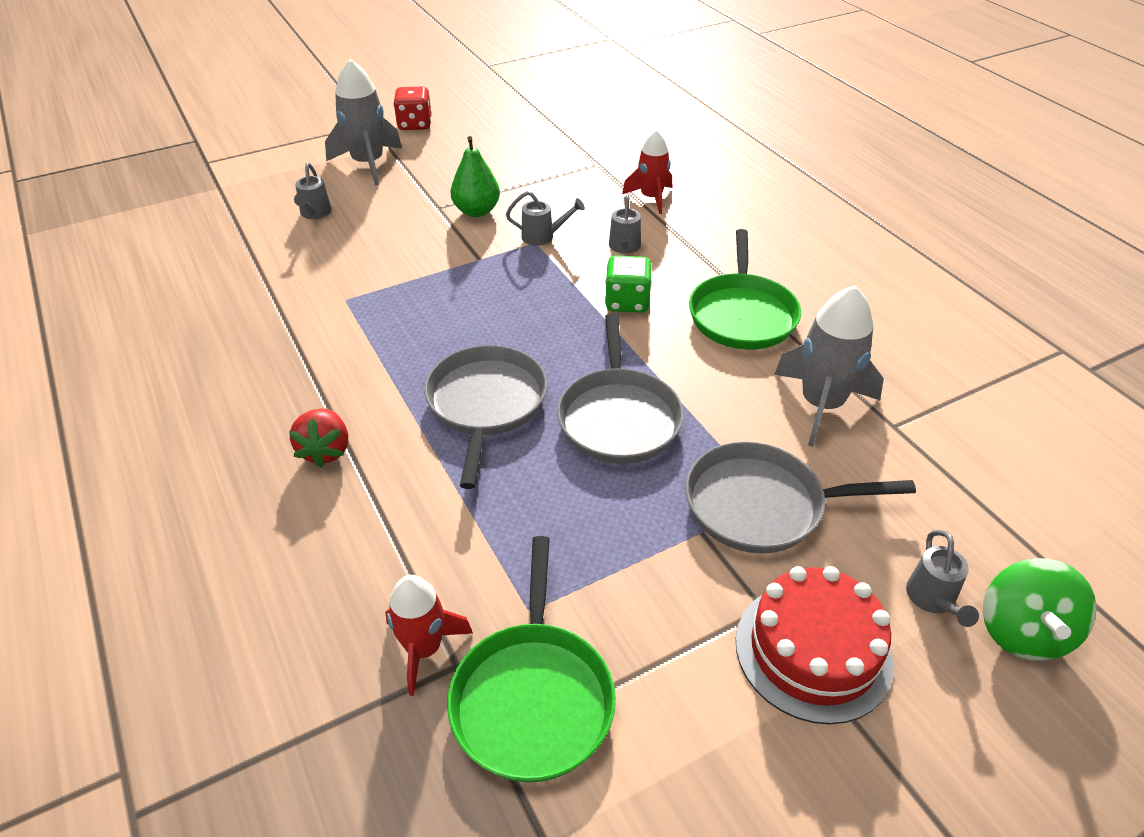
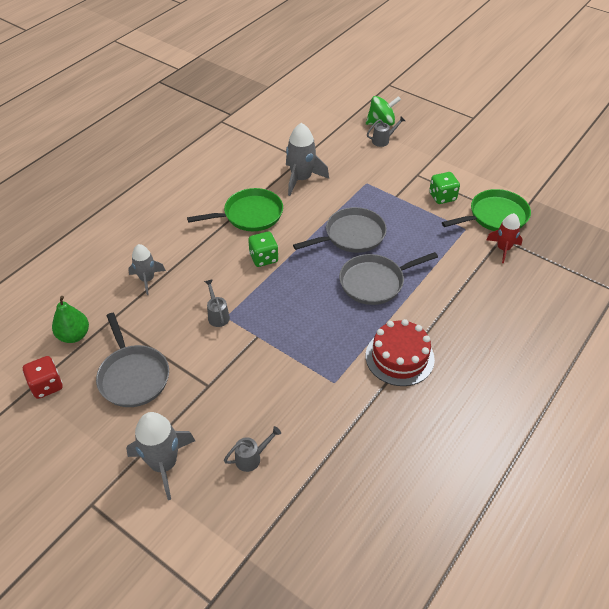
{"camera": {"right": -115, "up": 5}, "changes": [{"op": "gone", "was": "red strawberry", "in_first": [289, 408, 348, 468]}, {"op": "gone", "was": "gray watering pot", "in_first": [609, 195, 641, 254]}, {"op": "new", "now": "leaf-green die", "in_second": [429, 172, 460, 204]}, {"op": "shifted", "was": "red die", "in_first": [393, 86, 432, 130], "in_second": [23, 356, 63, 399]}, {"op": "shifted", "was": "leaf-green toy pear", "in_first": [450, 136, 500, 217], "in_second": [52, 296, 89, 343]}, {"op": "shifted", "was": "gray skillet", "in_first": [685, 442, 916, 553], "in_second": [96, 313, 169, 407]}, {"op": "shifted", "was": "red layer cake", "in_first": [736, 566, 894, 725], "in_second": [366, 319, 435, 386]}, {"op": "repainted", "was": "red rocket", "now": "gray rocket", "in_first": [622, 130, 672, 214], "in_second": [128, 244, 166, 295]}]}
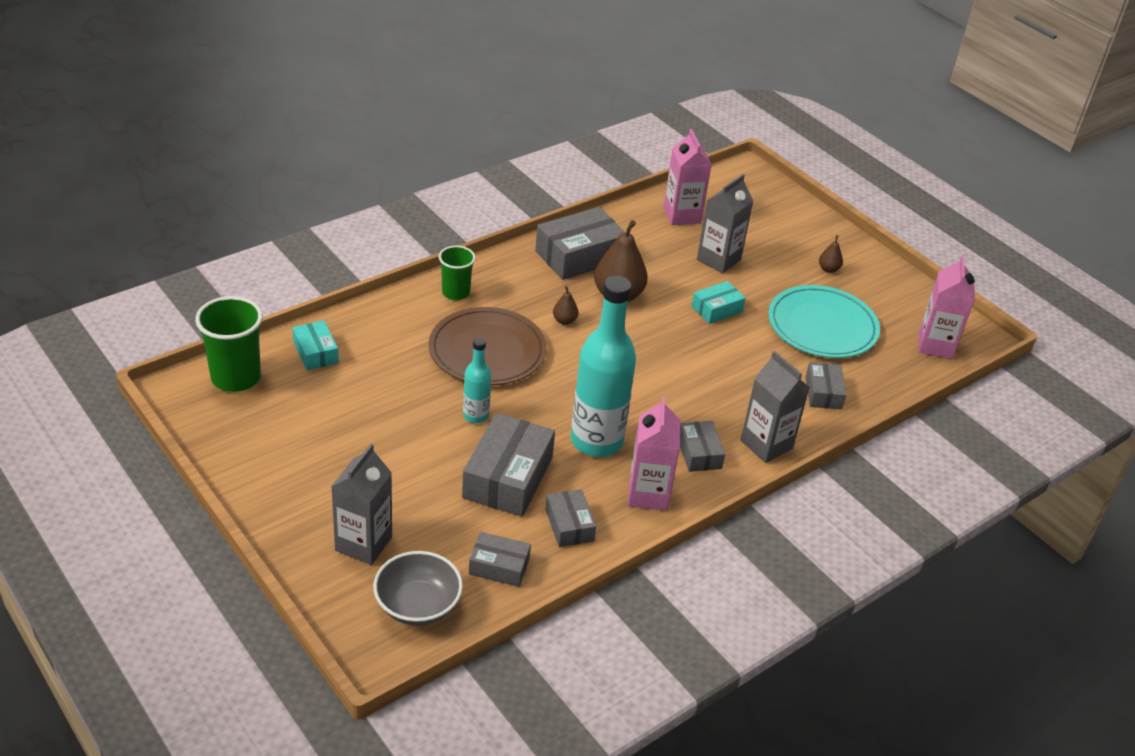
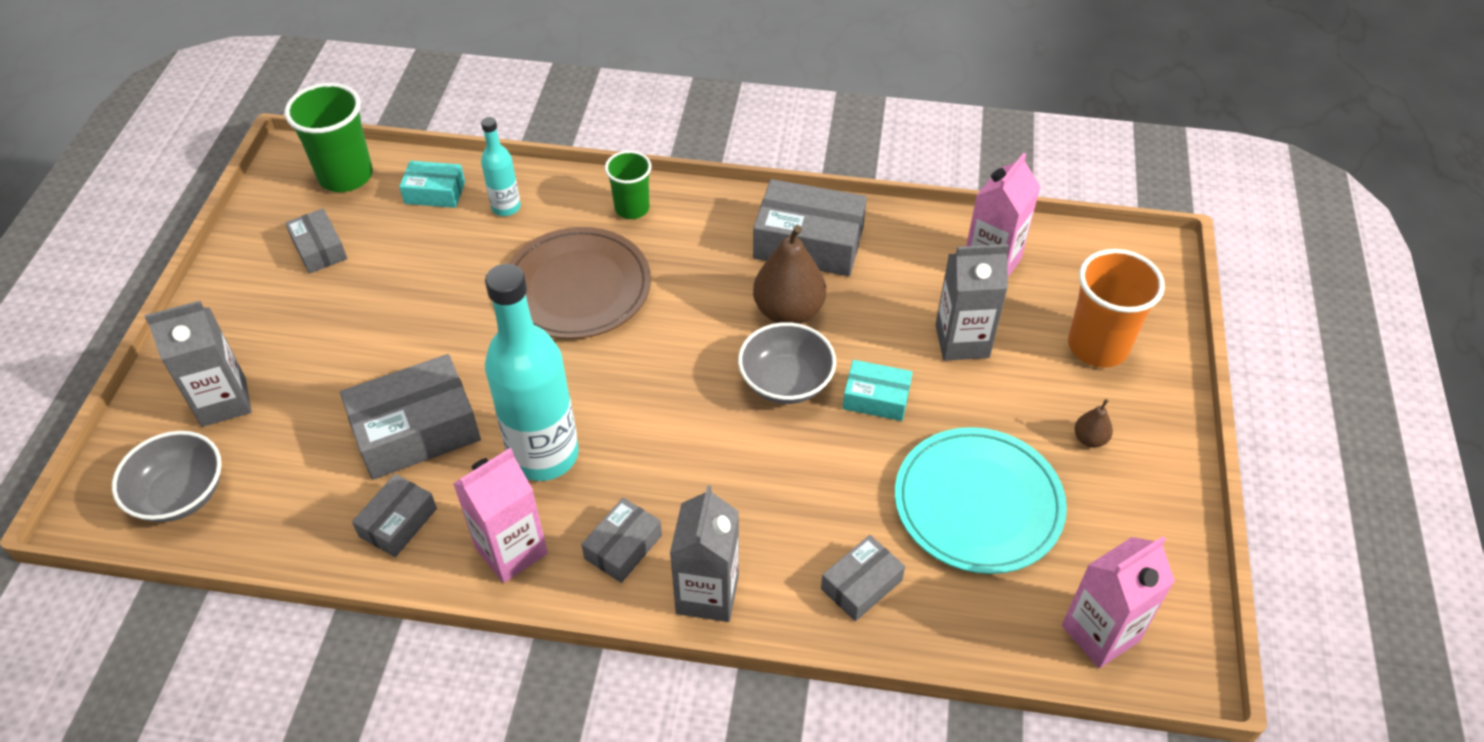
{"camera": {"right": 50, "up": 10}, "changes": [{"op": "gone", "was": "dark brown toy pear", "in_first": [553, 286, 579, 325]}, {"op": "new", "now": "gray bowl", "in_second": [738, 322, 836, 404]}, {"op": "new", "now": "bright orange tumbler", "in_second": [1068, 249, 1165, 368]}, {"op": "shifted", "was": "aqua drink bottle", "in_first": [463, 338, 491, 423], "in_second": [481, 117, 521, 216]}, {"op": "shifted", "was": "gray parcel", "in_first": [469, 532, 531, 587], "in_second": [285, 209, 347, 274]}, {"op": "rotated", "was": "aqua parcel", "in_first": [293, 320, 339, 370], "in_second": [399, 161, 465, 208], "clockwise": 75}]}
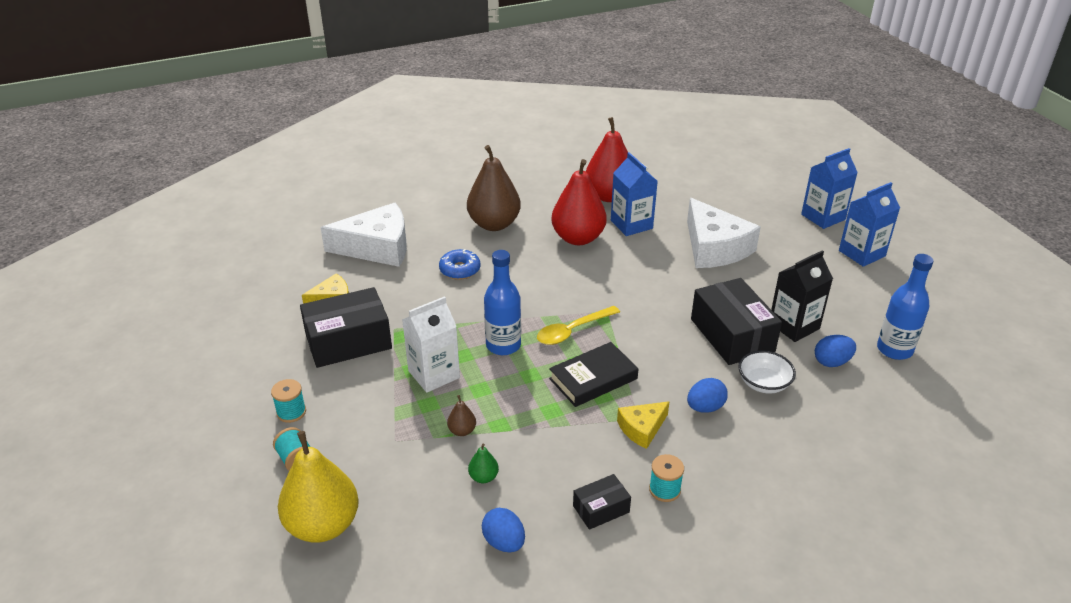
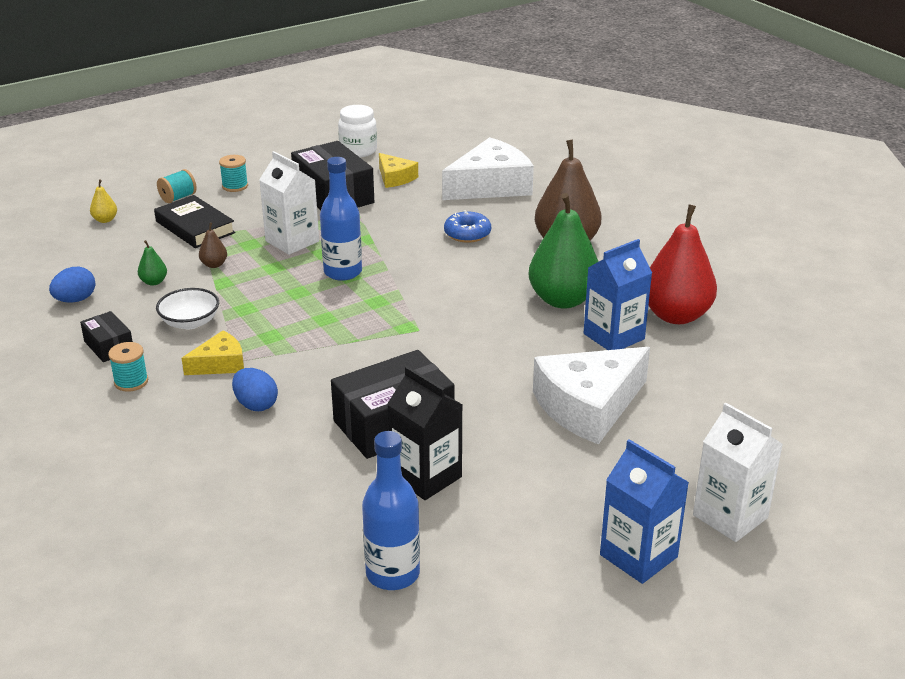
{"camera": {"right": 80, "up": -5}, "changes": [{"op": "gone", "was": "bright yellow spoon", "in_first": [537, 306, 620, 345]}, {"op": "gone", "was": "cobalt toy egg", "in_first": [815, 335, 856, 367]}, {"op": "new", "now": "pure white jar", "in_second": [338, 105, 377, 157]}, {"op": "shifted", "was": "jet-black book", "in_first": [549, 342, 638, 407], "in_second": [154, 195, 235, 248]}, {"op": "shifted", "was": "pure white bowl", "in_first": [738, 350, 796, 394], "in_second": [156, 288, 219, 329]}, {"op": "repainted", "was": "red toy pear", "now": "leaf-green toy pear", "in_first": [551, 159, 607, 245], "in_second": [529, 193, 599, 309]}, {"op": "repainted", "was": "cobalt carton", "now": "pure white carton", "in_first": [801, 148, 858, 229], "in_second": [693, 402, 783, 542]}, {"op": "rotated", "was": "pure white piece of cheese", "in_first": [320, 203, 407, 267], "in_second": [442, 137, 534, 200], "clockwise": -105}, {"op": "rotated", "was": "bright yellow piece of cheese", "in_first": [617, 401, 670, 449], "in_second": [182, 331, 244, 375], "clockwise": 105}, {"op": "scaled", "was": "bright yellow toy pear", "in_first": [278, 431, 359, 543], "in_second": [90, 180, 117, 223], "ratio": 0.41}]}
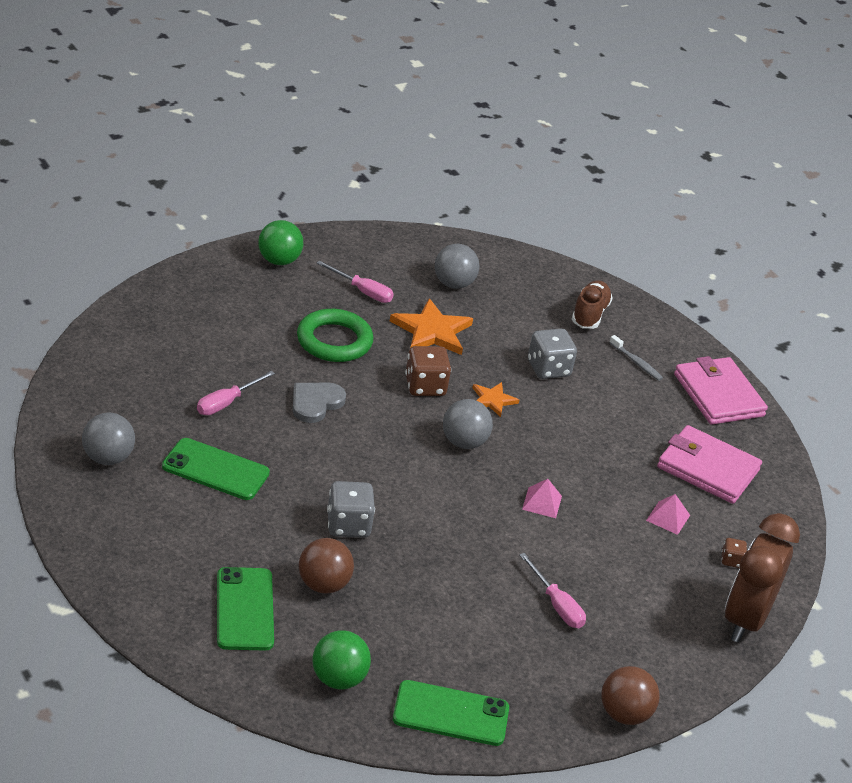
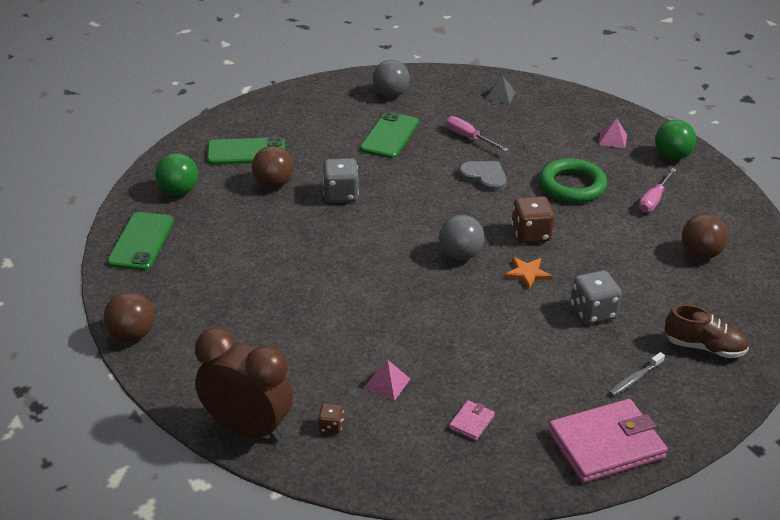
{"camera": {"right": 95, "up": 0}, "changes": [{"op": "gone", "was": "bright orange star", "in_first": [390, 298, 473, 355]}, {"op": "gone", "was": "rosy flat screwdriver", "in_first": [519, 553, 586, 628]}, {"op": "new", "now": "gray solid pyramid", "in_second": [485, 75, 515, 104]}, {"op": "shifted", "was": "rosy solid pyramid", "in_first": [522, 479, 562, 518], "in_second": [598, 118, 627, 148]}, {"op": "repainted", "was": "gray sphere", "now": "dark brown sphere", "in_first": [435, 244, 480, 289], "in_second": [682, 214, 728, 259]}, {"op": "scaled", "was": "rosy card wallet", "in_first": [657, 425, 762, 504], "in_second": [449, 400, 495, 441], "ratio": 0.43}]}
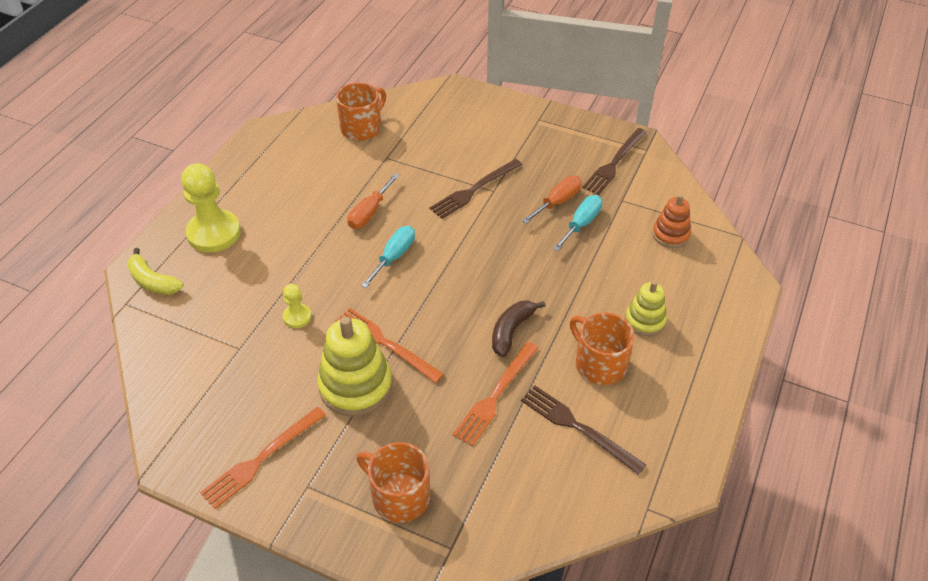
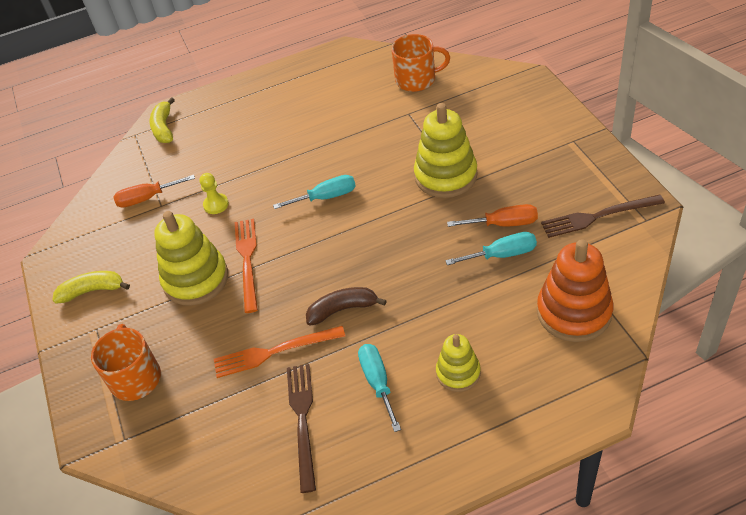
{"camera": {"right": 50, "up": 0}, "changes": [{"op": "gone", "was": "bright yellow pawn", "in_first": [181, 163, 241, 253]}, {"op": "shifted", "was": "bright orange flat screwdriver", "in_first": [348, 174, 399, 229], "in_second": [113, 175, 195, 208]}, {"op": "swapped", "was": "bright orange table fork", "now": "bright yellow toy banana", "in_first": [200, 407, 326, 509], "in_second": [52, 271, 130, 304]}, {"op": "swapped", "was": "dark brown table fork", "now": "bright yellow ring stacker", "in_first": [430, 159, 522, 219], "in_second": [414, 103, 478, 198]}, {"op": "swapped", "was": "bright orange tea mug", "now": "aqua flat screwdriver", "in_first": [570, 313, 635, 385], "in_second": [358, 344, 401, 432]}, {"op": "scaled", "was": "bright orange ring stacker", "in_first": [652, 194, 691, 248], "in_second": [537, 239, 614, 342], "ratio": 1.72}]}
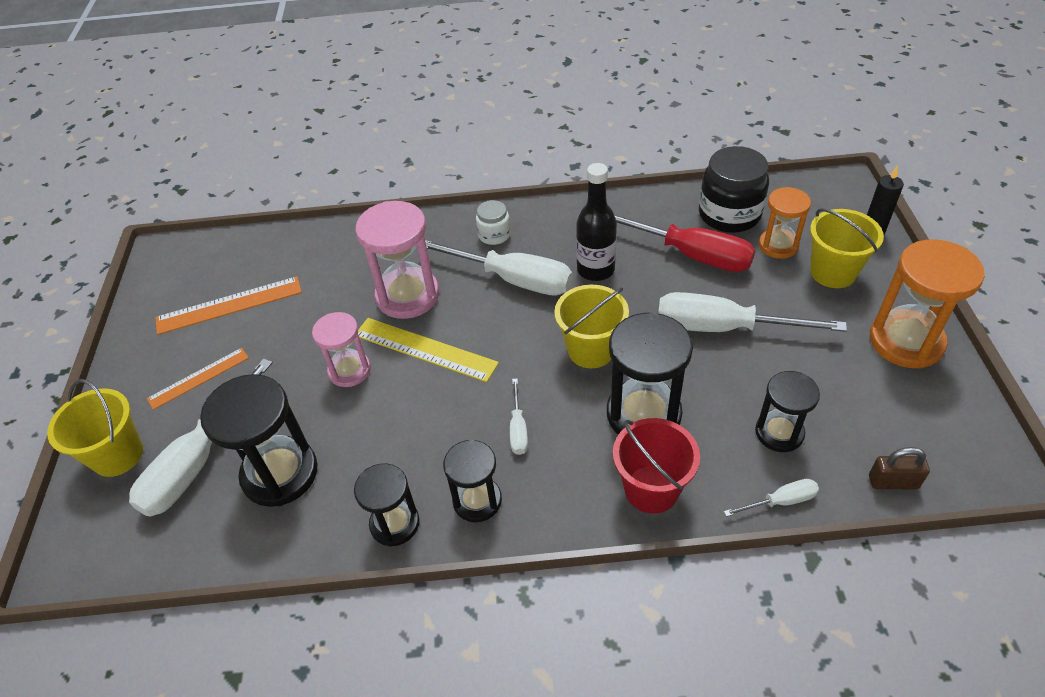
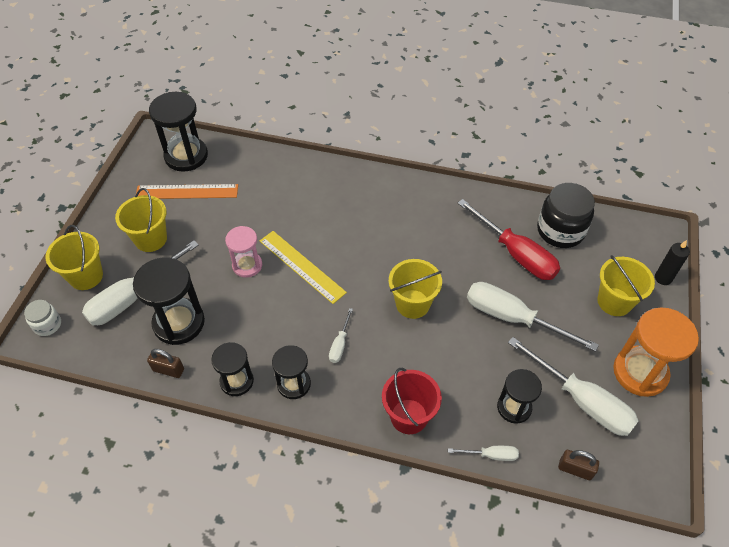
{"camera": {"right": 15, "up": 5}, "changes": [{"op": "gone", "was": "rosy sandglass", "in_first": [355, 201, 439, 319]}, {"op": "gone", "was": "jet-black drink bottle", "in_first": [576, 163, 617, 281]}, {"op": "gone", "was": "bright orange sandglass", "in_first": [759, 187, 811, 259]}, {"op": "new", "now": "dark brown lock", "in_second": [147, 349, 184, 378]}, {"op": "shifted", "was": "pure white flat screwdriver", "in_first": [425, 240, 573, 296], "in_second": [508, 337, 638, 436]}, {"op": "shifted", "was": "pure white jar", "in_first": [476, 200, 511, 245], "in_second": [24, 300, 61, 336]}, {"op": "shifted", "was": "jet-black sandglass", "in_first": [607, 312, 693, 435], "in_second": [149, 92, 208, 172]}, {"op": "swapped", "was": "bright orange measuring stick", "now": "bright yellow pail", "in_first": [147, 348, 249, 410], "in_second": [115, 188, 167, 252]}]}
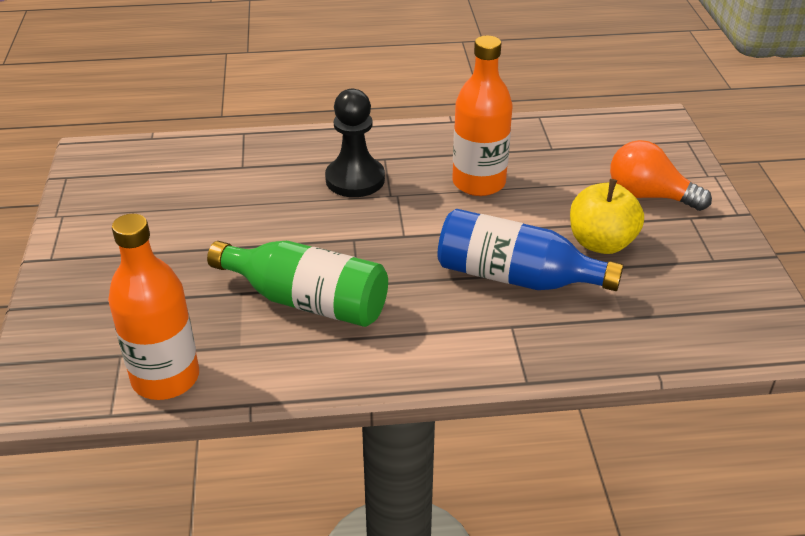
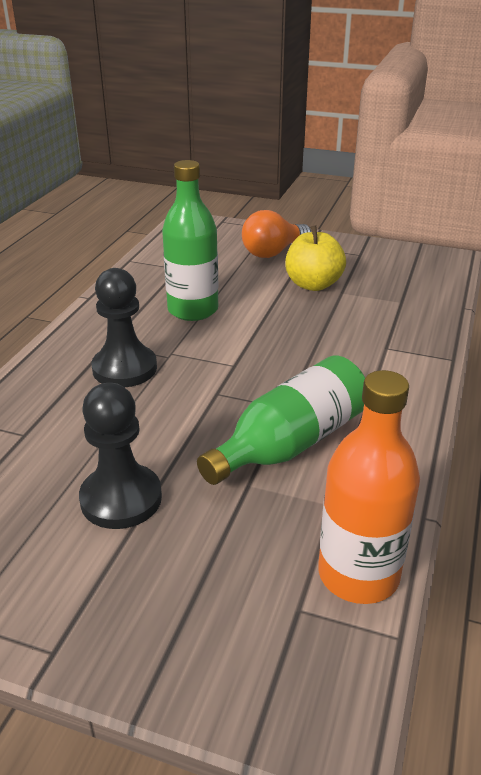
{"camera": {"right": -65, "up": -5}, "changes": [{"op": "gone", "was": "cobalt drink bottle", "in_first": [437, 209, 623, 291]}, {"op": "new", "now": "jet-black pawn", "in_second": [79, 383, 162, 529]}, {"op": "repainted", "was": "bright orange drink bottle", "now": "leaf-green drink bottle", "in_first": [452, 36, 513, 196], "in_second": [162, 160, 219, 321]}]}
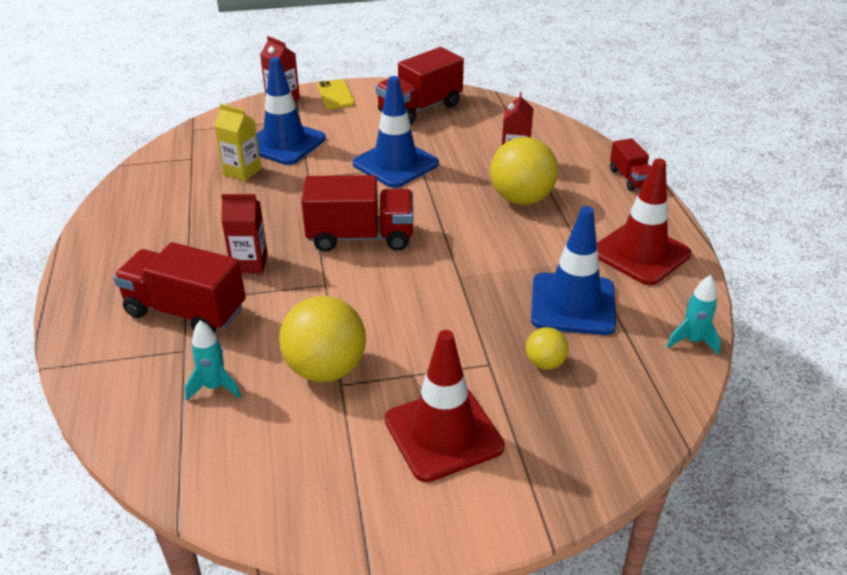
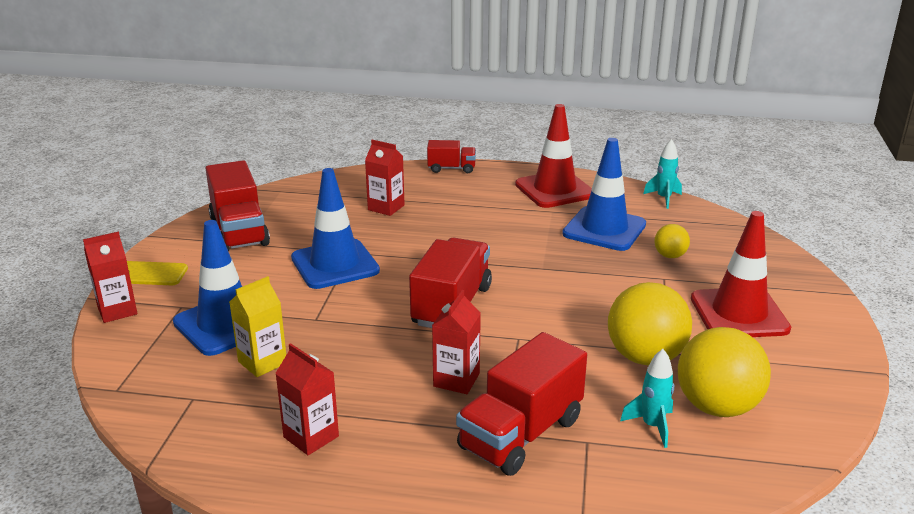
{"camera": {"right": -70, "up": -10}, "changes": [{"op": "new", "now": "red carton", "in_second": [275, 343, 339, 455]}, {"op": "shifted", "was": "bright yellow sphere", "in_first": [490, 137, 558, 205], "in_second": [678, 327, 771, 417]}]}
